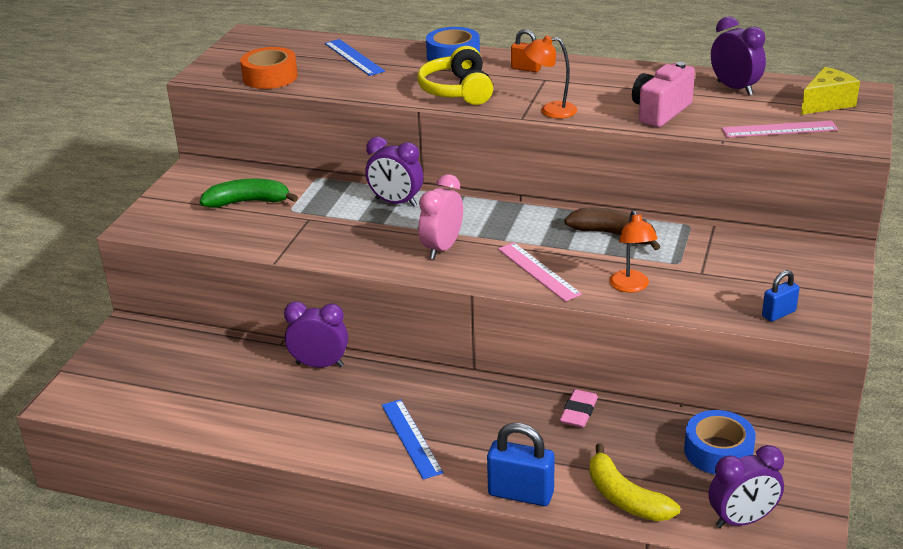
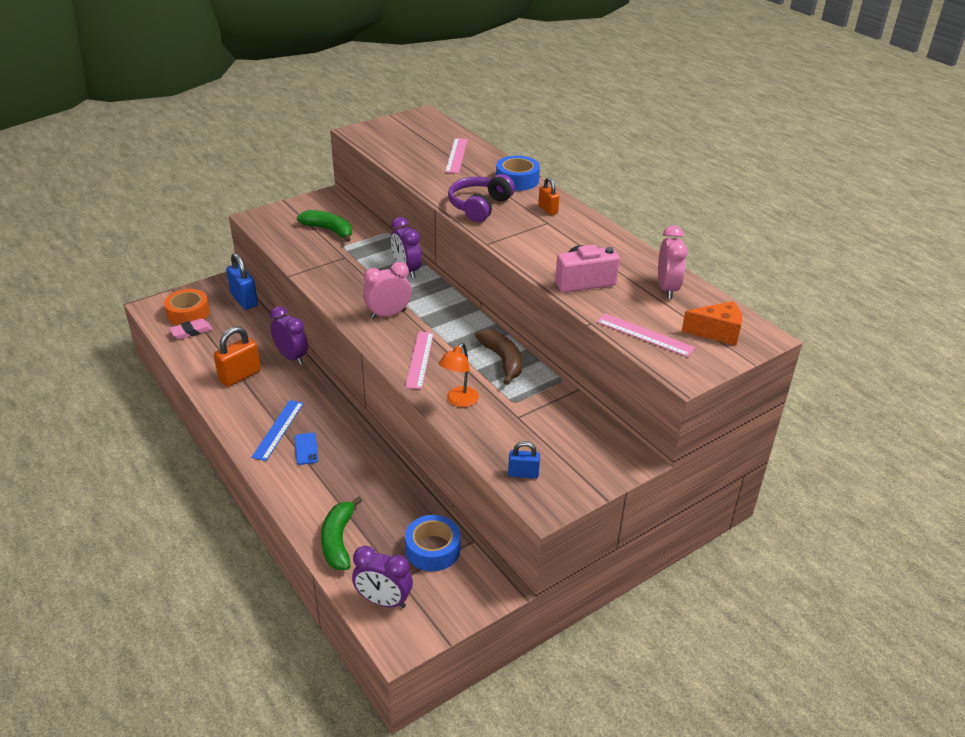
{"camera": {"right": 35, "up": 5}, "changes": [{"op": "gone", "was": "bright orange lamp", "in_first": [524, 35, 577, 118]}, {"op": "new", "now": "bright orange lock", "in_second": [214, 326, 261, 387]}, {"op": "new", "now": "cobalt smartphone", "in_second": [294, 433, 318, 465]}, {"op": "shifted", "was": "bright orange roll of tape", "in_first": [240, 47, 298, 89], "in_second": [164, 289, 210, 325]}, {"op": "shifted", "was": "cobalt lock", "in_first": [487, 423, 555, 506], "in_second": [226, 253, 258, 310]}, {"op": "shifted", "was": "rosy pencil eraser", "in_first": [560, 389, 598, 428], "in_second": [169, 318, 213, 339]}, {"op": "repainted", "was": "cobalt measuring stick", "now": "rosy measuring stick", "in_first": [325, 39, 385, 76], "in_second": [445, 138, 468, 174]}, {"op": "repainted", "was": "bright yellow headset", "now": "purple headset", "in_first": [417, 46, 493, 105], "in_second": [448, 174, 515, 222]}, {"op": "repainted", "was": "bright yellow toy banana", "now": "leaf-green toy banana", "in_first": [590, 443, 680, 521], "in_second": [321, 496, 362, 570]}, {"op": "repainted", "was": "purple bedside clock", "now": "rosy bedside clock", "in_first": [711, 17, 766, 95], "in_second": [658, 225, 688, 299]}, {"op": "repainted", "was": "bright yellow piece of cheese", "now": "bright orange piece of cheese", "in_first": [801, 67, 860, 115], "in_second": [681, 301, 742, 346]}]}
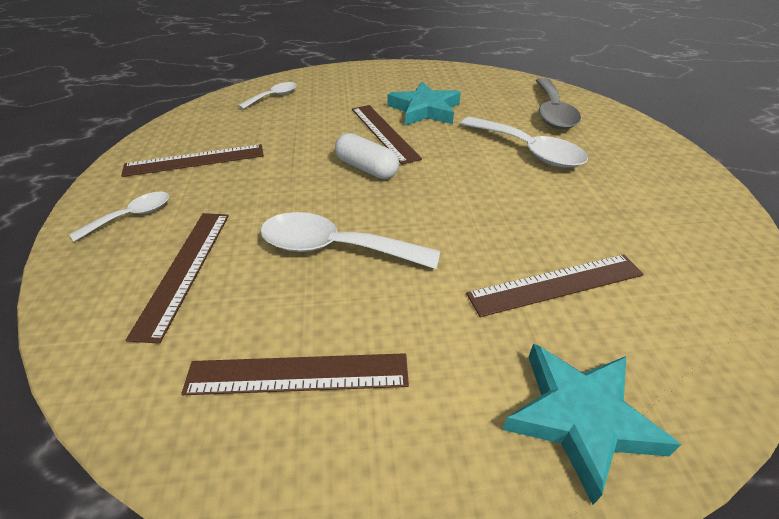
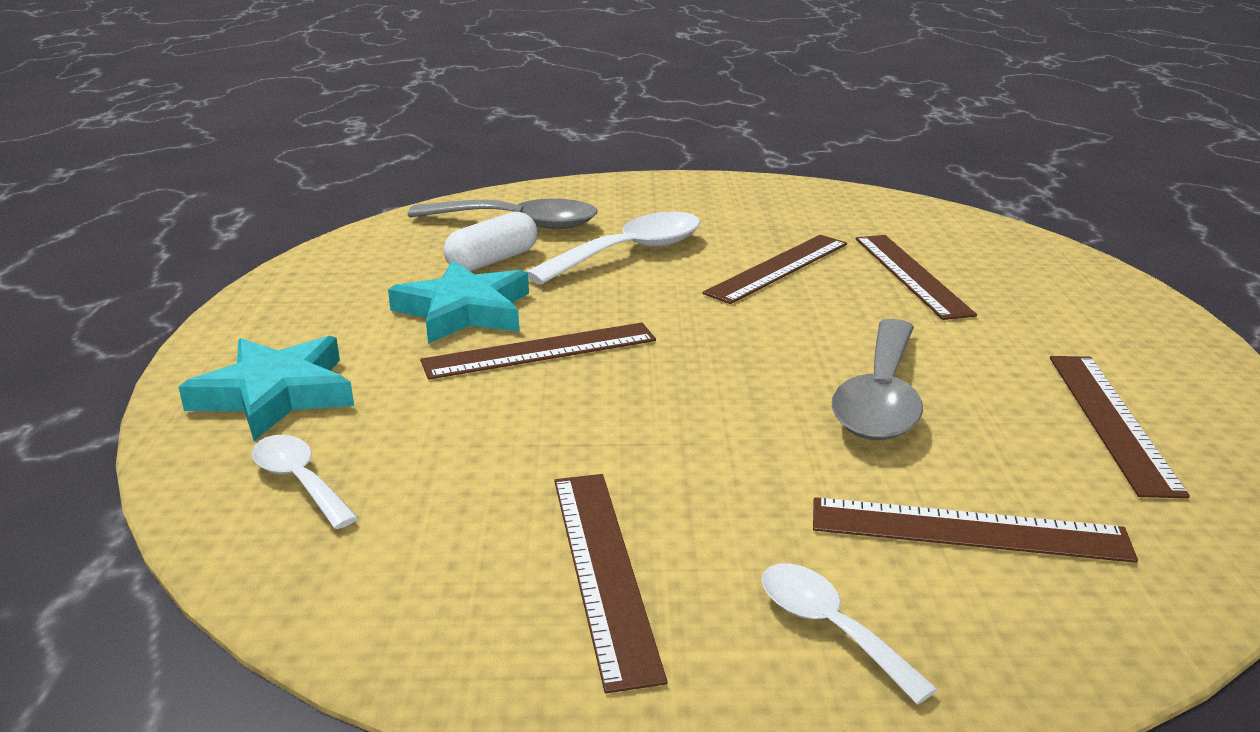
{"camera": {"right": -85, "up": -15}, "changes": [{"op": "new", "now": "dark brown measuring stick", "in_second": [703, 235, 847, 304]}, {"op": "shifted", "was": "pure white pill", "in_first": [335, 133, 399, 179], "in_second": [444, 212, 538, 271]}, {"op": "shifted", "was": "aqua star", "in_first": [502, 343, 681, 505], "in_second": [178, 336, 354, 441]}, {"op": "repainted", "was": "pure white spoon", "now": "gray spoon", "in_first": [260, 212, 440, 269], "in_second": [832, 319, 923, 440]}]}
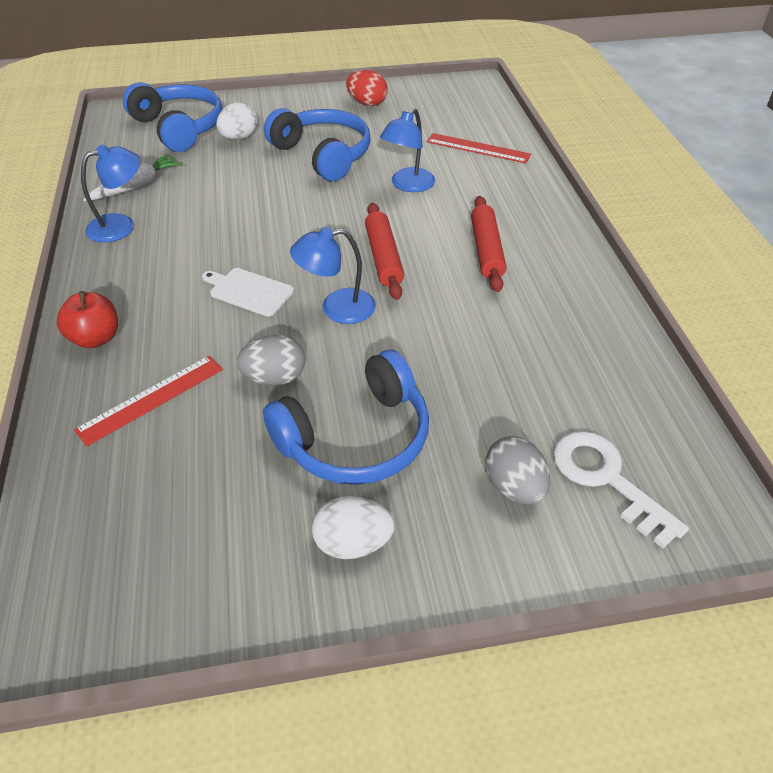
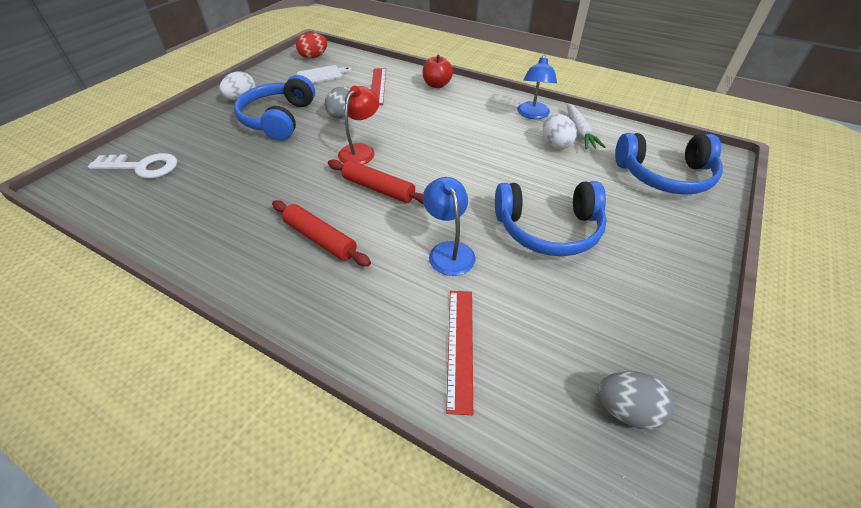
{"camera": {"right": 130, "up": 0}, "changes": [{"op": "shifted", "was": "pure white bread board", "in_first": [202, 268, 294, 317], "in_second": [297, 65, 352, 83]}, {"op": "shifted", "was": "pure white toy egg", "in_first": [217, 102, 258, 140], "in_second": [543, 113, 577, 149]}, {"op": "shifted", "was": "red toy egg", "in_first": [346, 70, 388, 106], "in_second": [296, 32, 327, 59]}, {"op": "shifted", "was": "gray toy egg", "in_first": [485, 436, 550, 504], "in_second": [597, 371, 675, 430]}, {"op": "repainted", "was": "cobalt lamp", "now": "red lamp", "in_first": [290, 227, 376, 324], "in_second": [338, 86, 380, 165]}, {"op": "rotated", "was": "red measuring stick", "in_first": [427, 133, 531, 163], "in_second": [446, 291, 473, 415], "clockwise": -60}]}
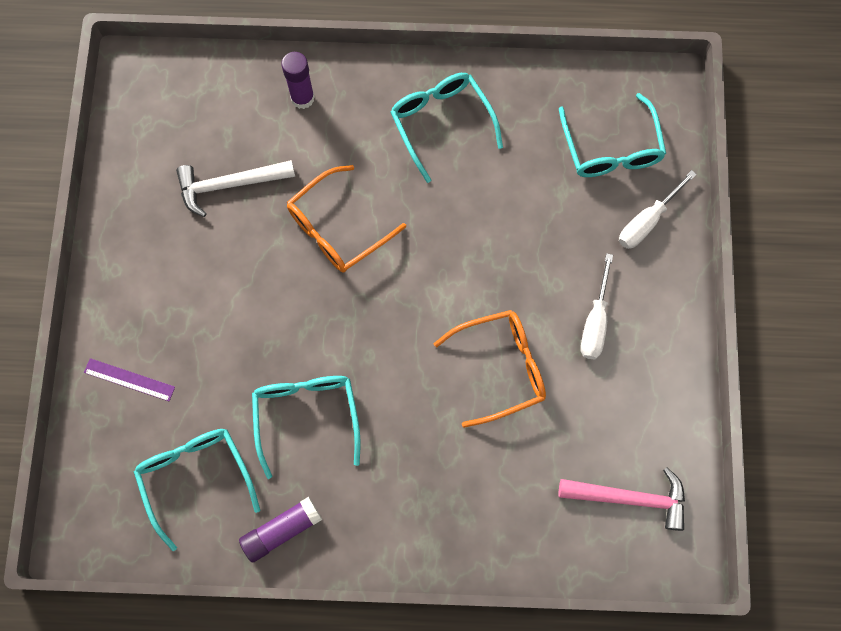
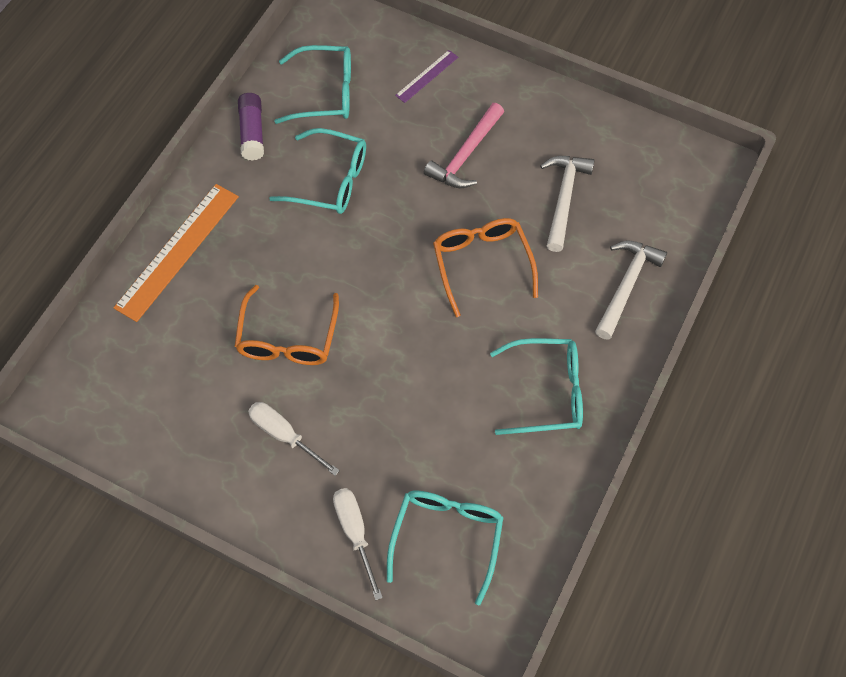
{"camera": {"right": 115, "up": -10}, "changes": [{"op": "new", "now": "bright orange measuring stick", "in_second": [113, 184, 239, 322]}, {"op": "shifted", "was": "rosy claw hammer", "in_first": [559, 468, 685, 531], "in_second": [424, 103, 504, 188]}, {"op": "swapped", "was": "purple glue stick", "now": "pure white claw hammer", "in_first": [281, 52, 315, 109], "in_second": [595, 241, 667, 340]}, {"op": "rotated", "was": "aqua spectacles", "in_first": [559, 93, 666, 177], "in_second": [387, 490, 503, 606], "clockwise": 90}]}
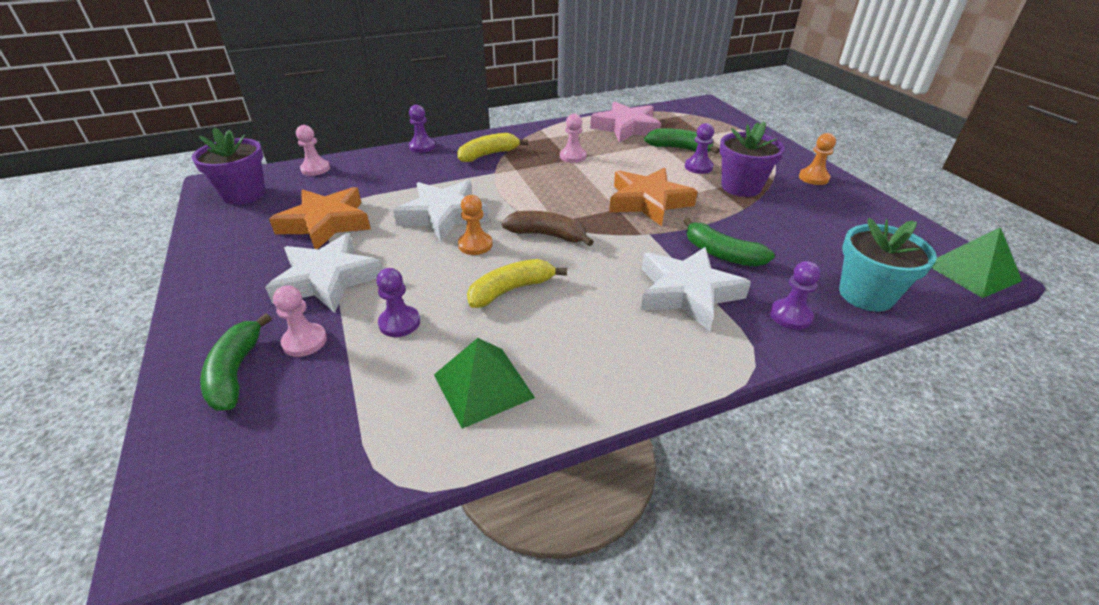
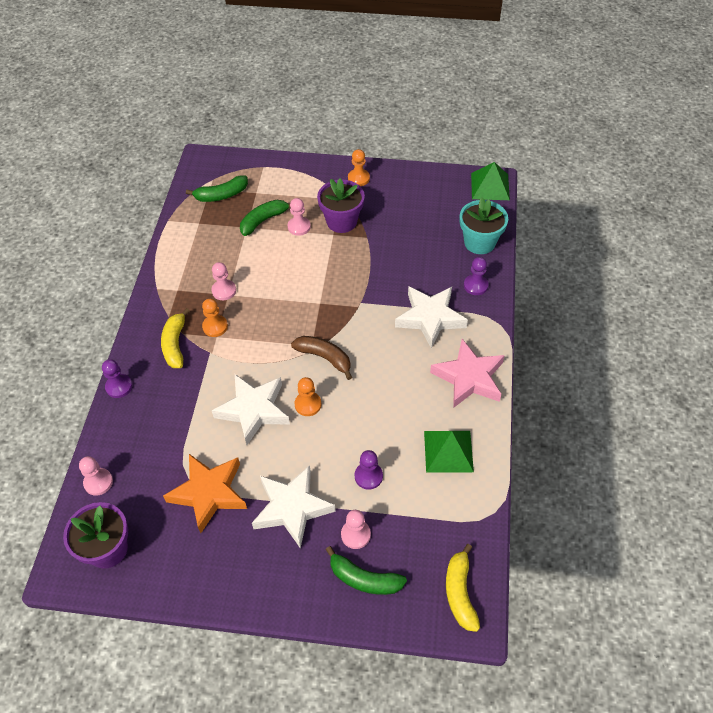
{"camera": {"right": -60, "up": 15}, "changes": [{"op": "gone", "was": "bright orange star", "in_first": [609, 167, 698, 226]}, {"op": "new", "now": "bright orange pawn", "in_second": [202, 299, 228, 337]}, {"op": "shifted", "was": "bright yellow toy banana", "in_first": [467, 259, 567, 308], "in_second": [446, 544, 480, 632]}, {"op": "shifted", "was": "rosy star", "in_first": [590, 101, 661, 143], "in_second": [430, 339, 505, 408]}, {"op": "shifted", "was": "leaf-green toy banana", "in_first": [684, 218, 775, 267], "in_second": [186, 175, 248, 202]}, {"op": "repainted", "was": "purple pawn", "now": "rosy pawn", "in_first": [685, 123, 714, 174], "in_second": [288, 198, 311, 236]}, {"op": "rotated", "was": "dark brown toy banana", "in_first": [502, 211, 594, 246], "in_second": [291, 336, 352, 380], "clockwise": 75}]}
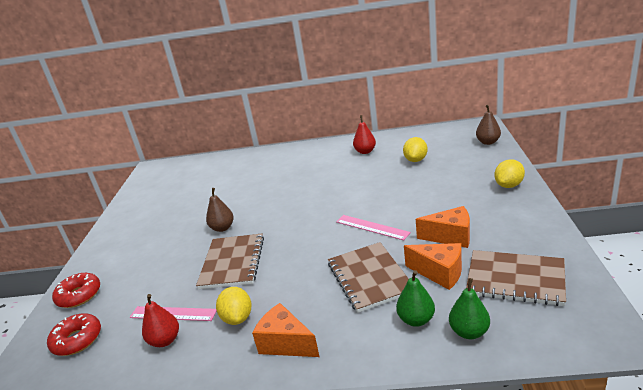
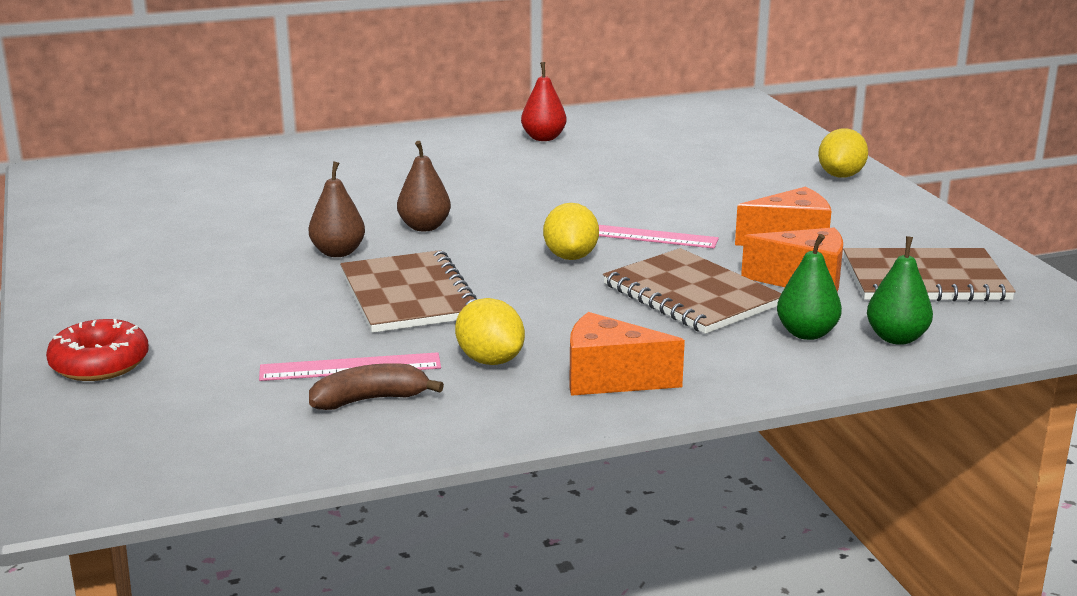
{"camera": {"right": -25, "up": -5}, "changes": [{"op": "gone", "was": "red donut", "in_first": [47, 314, 101, 356]}, {"op": "shifted", "was": "bright yellow lemon", "in_first": [403, 137, 428, 162], "in_second": [543, 203, 599, 260]}, {"op": "shifted", "was": "dark brown toy pear", "in_first": [476, 105, 501, 145], "in_second": [397, 141, 451, 231]}, {"op": "swapped", "was": "red toy pear", "now": "dark brown toy banana", "in_first": [142, 294, 179, 347], "in_second": [309, 363, 444, 410]}]}
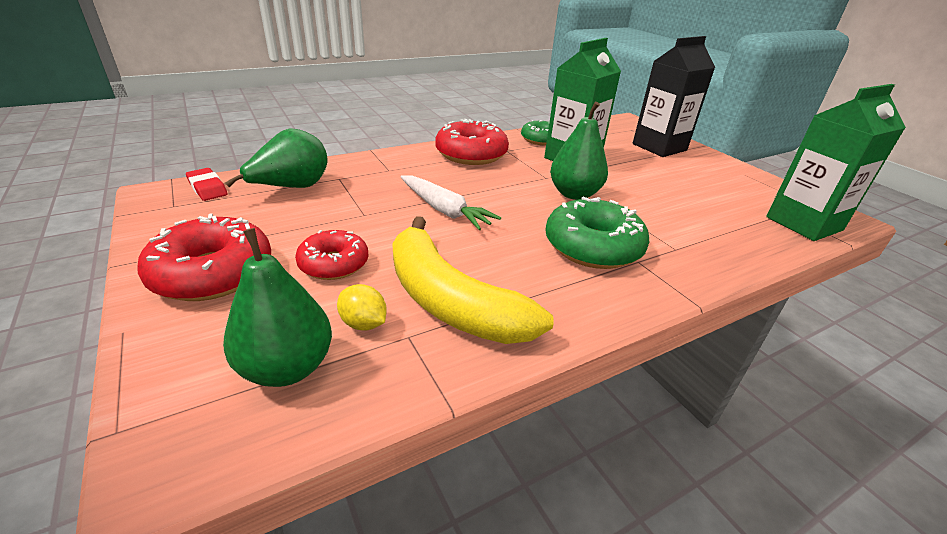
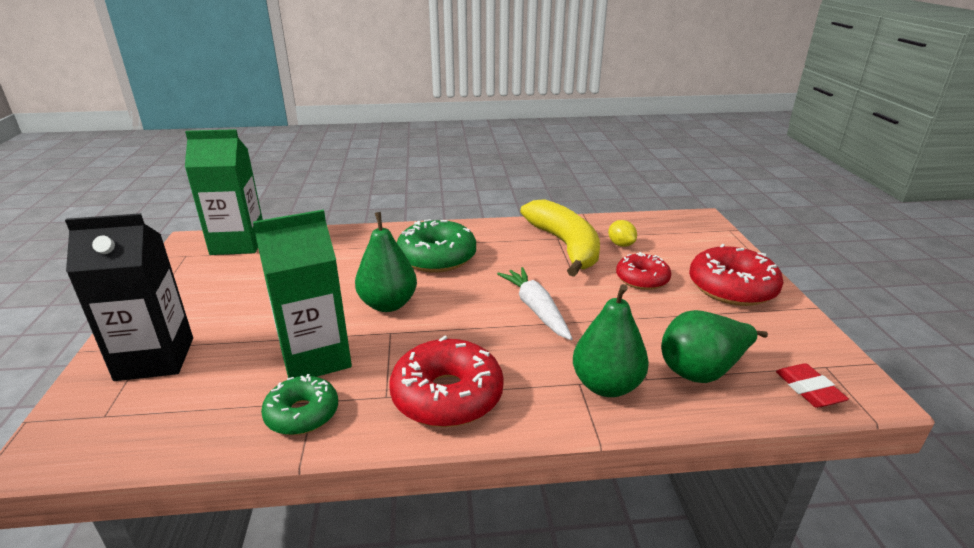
{"camera": {"right": -155, "up": -5}, "changes": [{"op": "shifted", "was": "leaf-green toy pear", "in_first": [223, 228, 332, 387], "in_second": [573, 284, 649, 397]}]}
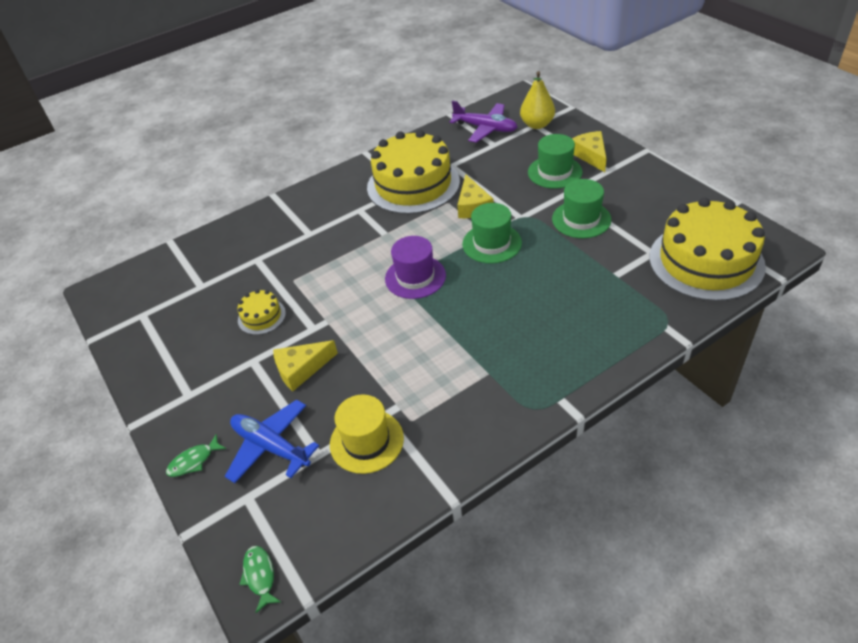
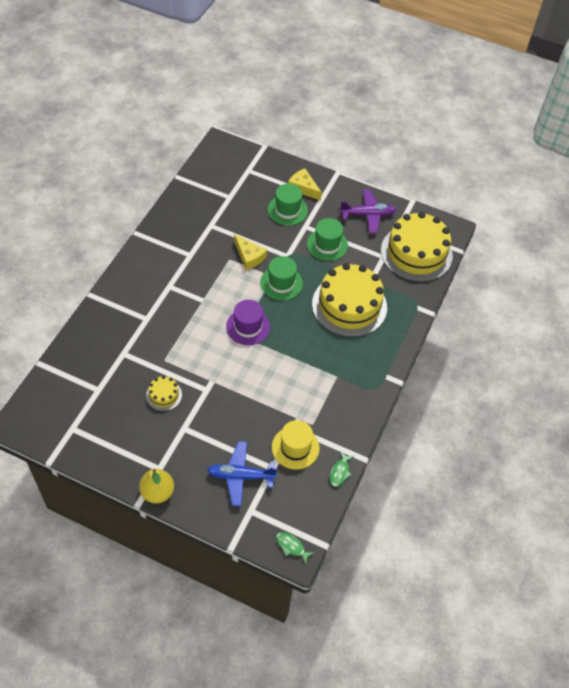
{"camera": {"right": -40, "up": 10}, "changes": [{"op": "gone", "was": "bright yellow piece of cheese", "in_first": [273, 340, 338, 391]}, {"op": "shifted", "was": "leaf-green fish", "in_first": [166, 434, 226, 477], "in_second": [330, 451, 354, 487]}, {"op": "shifted", "was": "bright yellow layer cake", "in_first": [367, 130, 460, 214], "in_second": [312, 263, 387, 337]}, {"op": "shifted", "was": "purple toy plane", "in_first": [450, 100, 518, 143], "in_second": [340, 189, 396, 233]}, {"op": "shifted", "was": "bright yellow toy pear", "in_first": [520, 71, 555, 129], "in_second": [139, 468, 174, 504]}]}
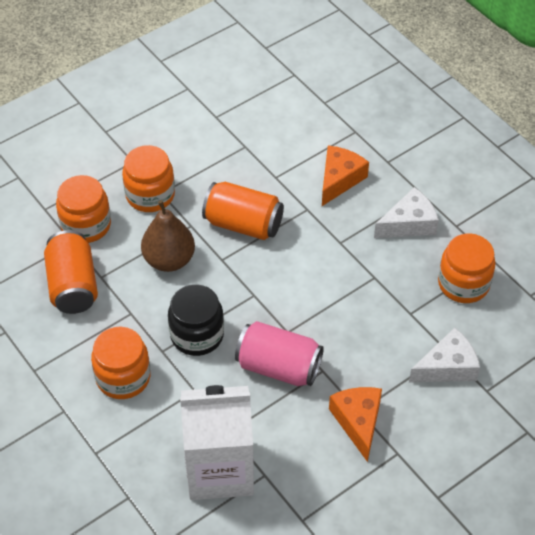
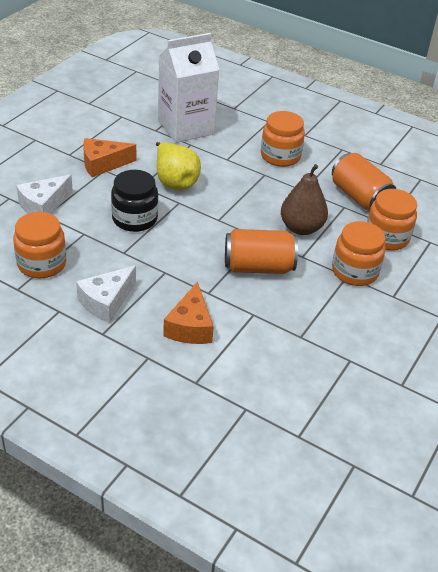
{"camera": {"right": 155, "up": -10}, "changes": [{"op": "shifted", "was": "jet-black jar", "in_first": [168, 284, 224, 356], "in_second": [111, 170, 158, 232]}, {"op": "swapped", "was": "rosy soda can", "now": "bright yellow toy pear", "in_first": [235, 321, 324, 386], "in_second": [156, 142, 201, 190]}, {"op": "rotated", "was": "bright orange piece of cheese", "in_first": [329, 387, 382, 462], "in_second": [83, 138, 136, 177], "clockwise": 105}]}
